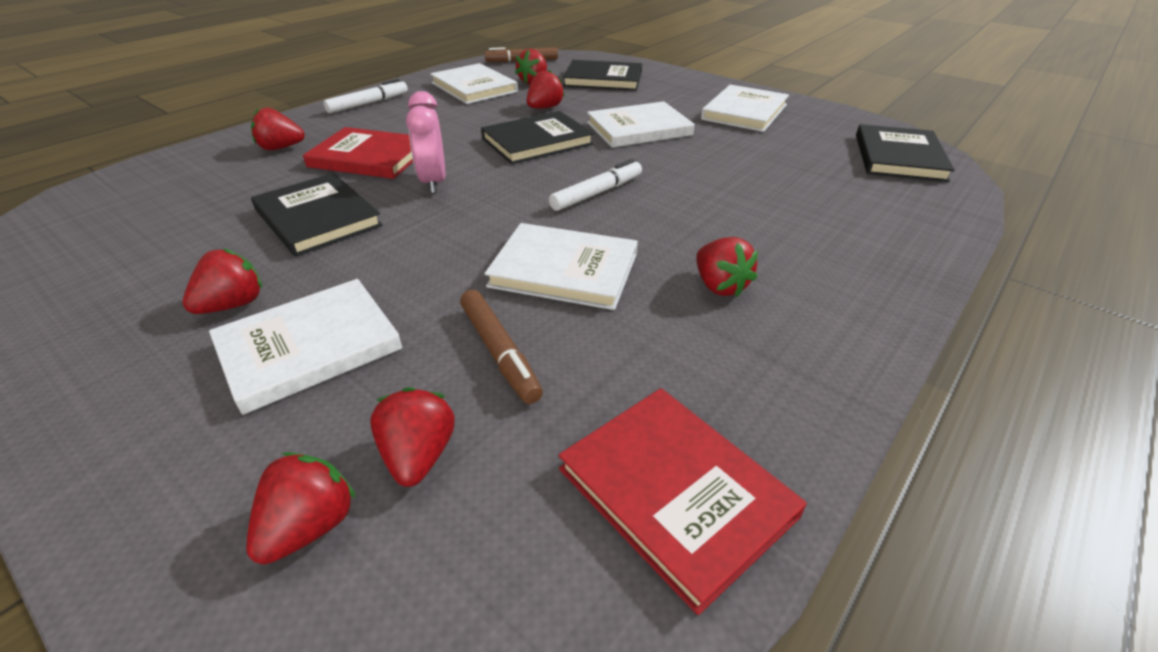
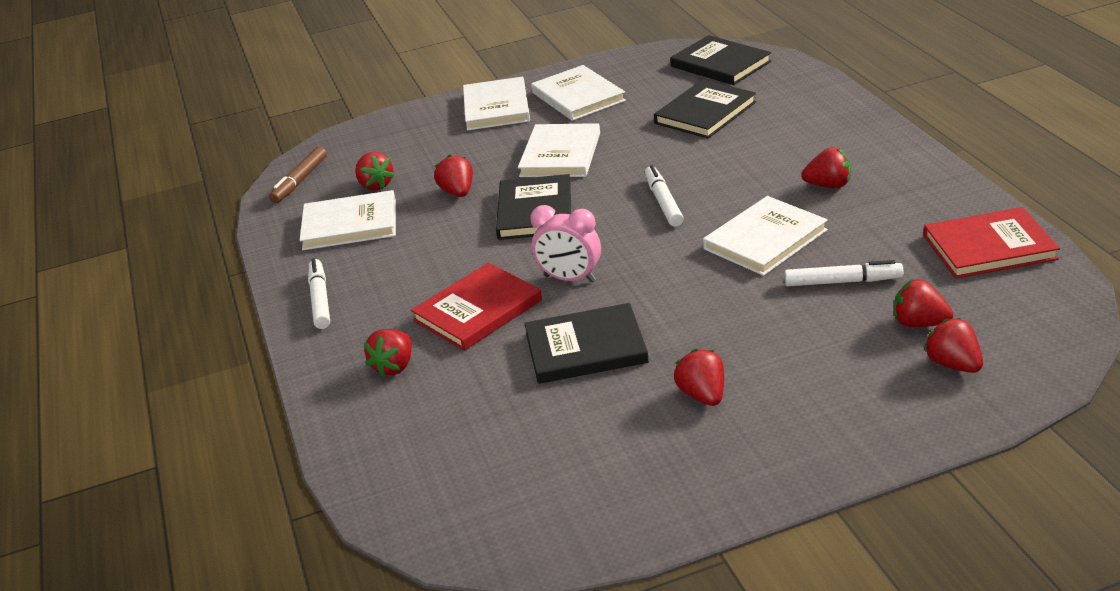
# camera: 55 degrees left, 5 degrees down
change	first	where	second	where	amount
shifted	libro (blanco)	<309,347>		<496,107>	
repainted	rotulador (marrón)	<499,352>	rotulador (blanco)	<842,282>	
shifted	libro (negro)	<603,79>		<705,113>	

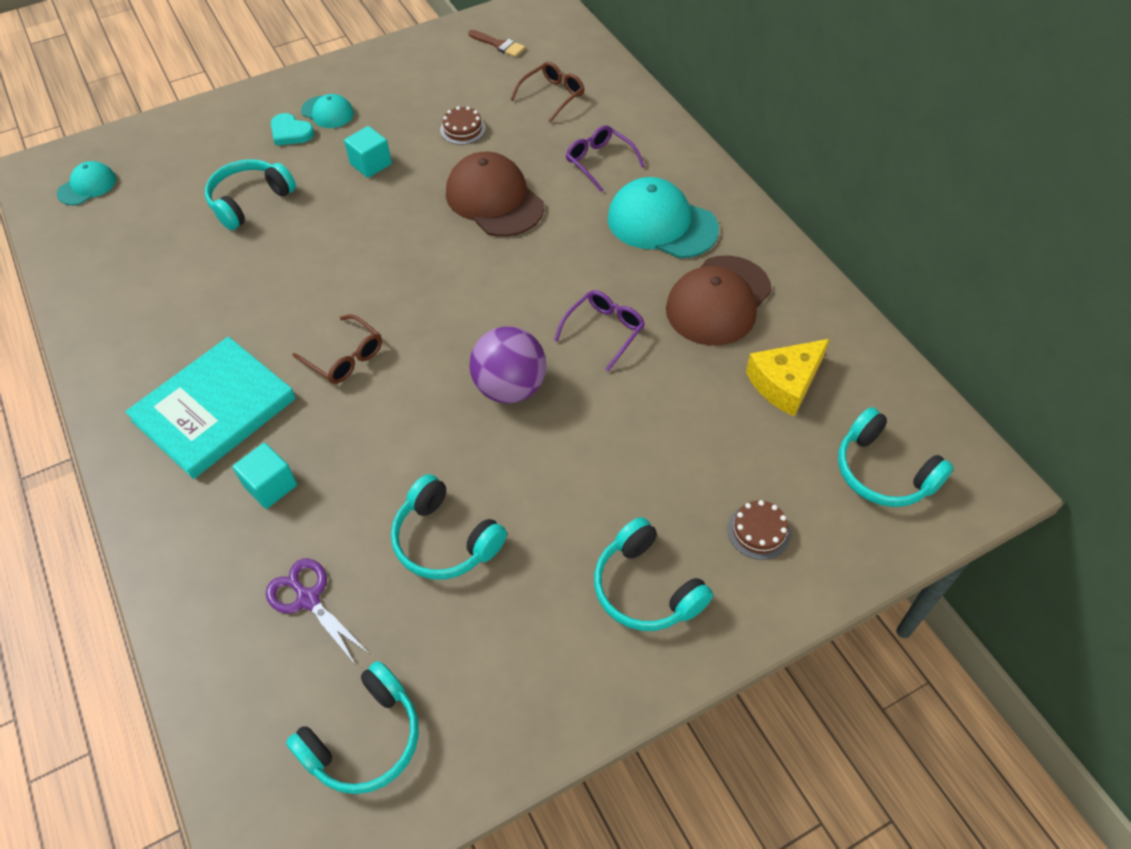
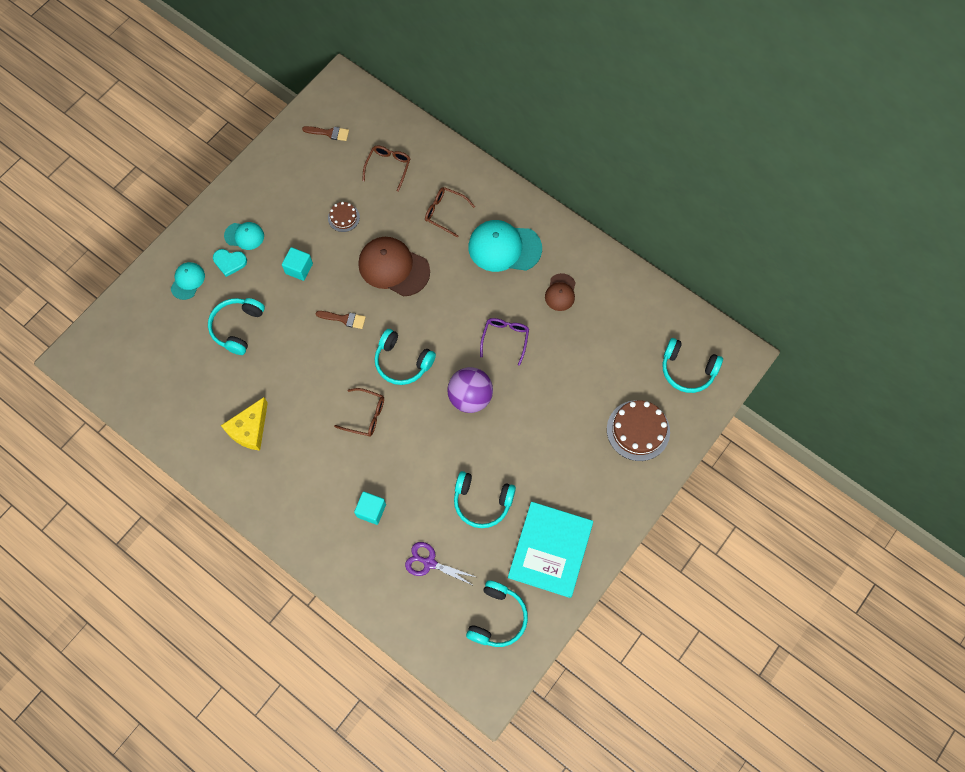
# camera: 25 degrees left, 15 degrees up
change	first	where	second	where	amount
shifted	gorra (turquesa)	<87,186>		<187,281>	
shifted	libro (turquesa)	<214,409>		<550,550>	
repainted	gafas (morado)	<599,162>	gafas (marrón)	<444,212>	
shifted	auriculares (turquesa)	<646,588>		<402,362>	
scaled	gorra (marrón)	<718,301>		<560,292>	x0.54
scaled	tarta (marrón)	<758,531>		<638,430>	x1.85
shifted	queso (amarillo)	<785,383>		<249,429>	
new			pincel (marrón)	<344,319>	

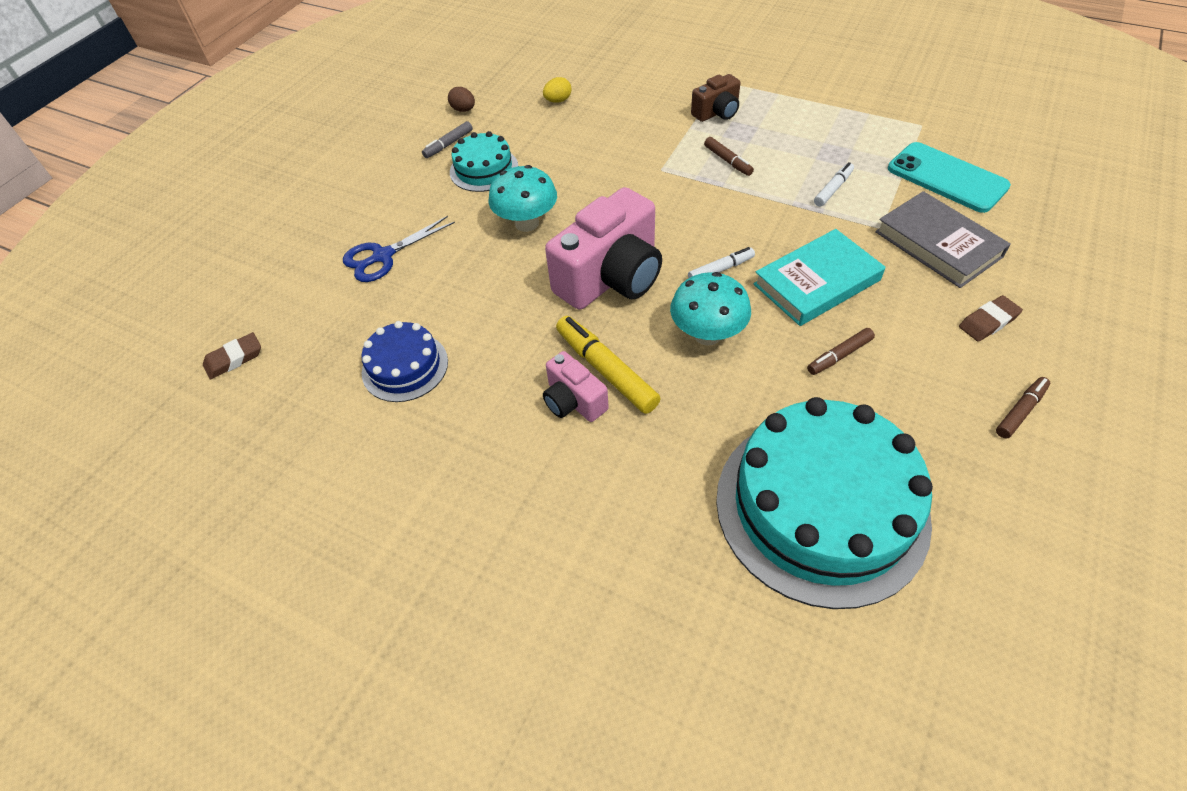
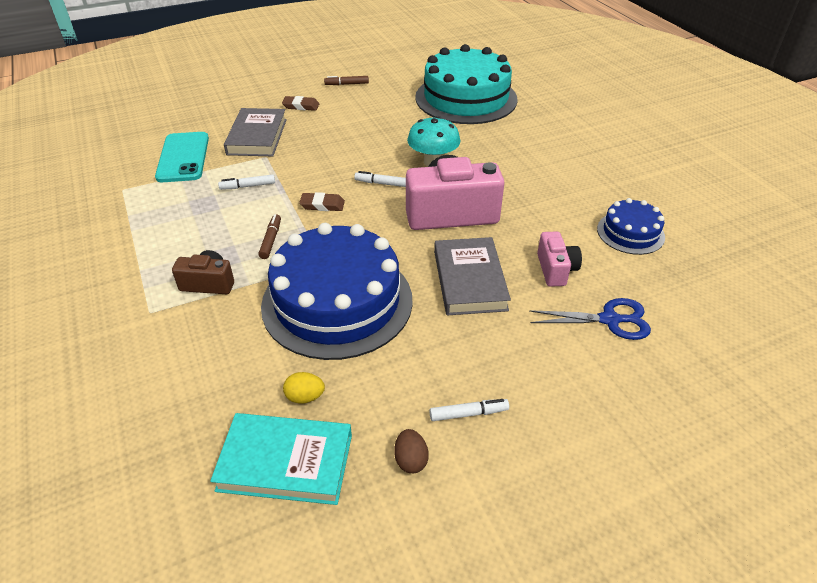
# camera: 145 degrees left, 10 degrees down
change	first	where	second	where	amount
shifted	goma de borrar (marrón)	<234,359>		<322,205>	
repainted	rotulador (gris)	<448,144>	rotulador (blanco)	<468,413>	
gone	tarta (turquesa)	<484,169>			
swapped	seta (turquesa)	<527,223>	libro (gris)	<469,280>	
shifted	cámara (rosa)	<573,401>		<556,269>	
gone	rotulador (amarillo)	<606,370>			
shifted	libro (turquesa)	<816,282>		<285,462>	
gone	rotulador (marrón)	<839,356>			
new			tarta (azul)	<337,302>	

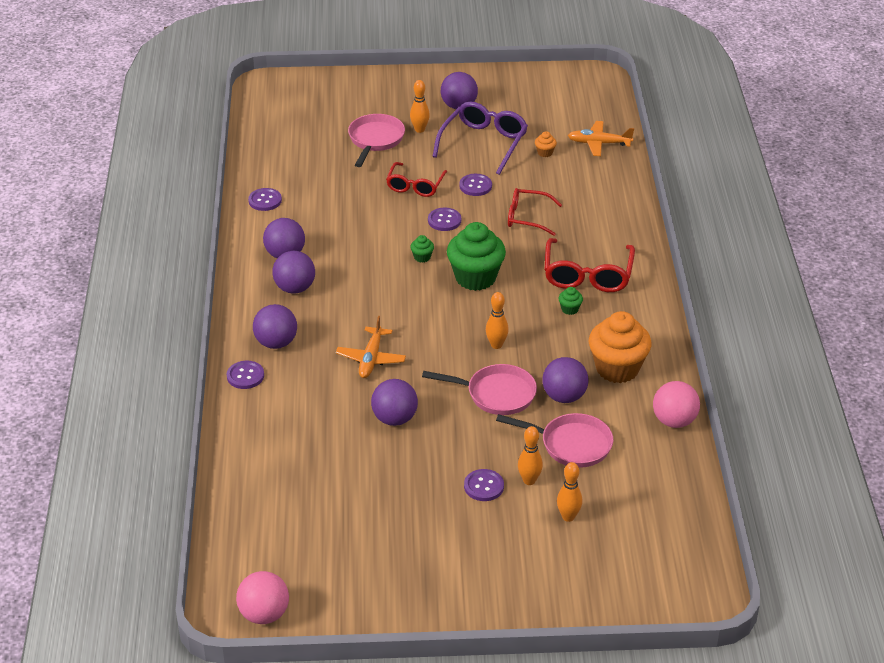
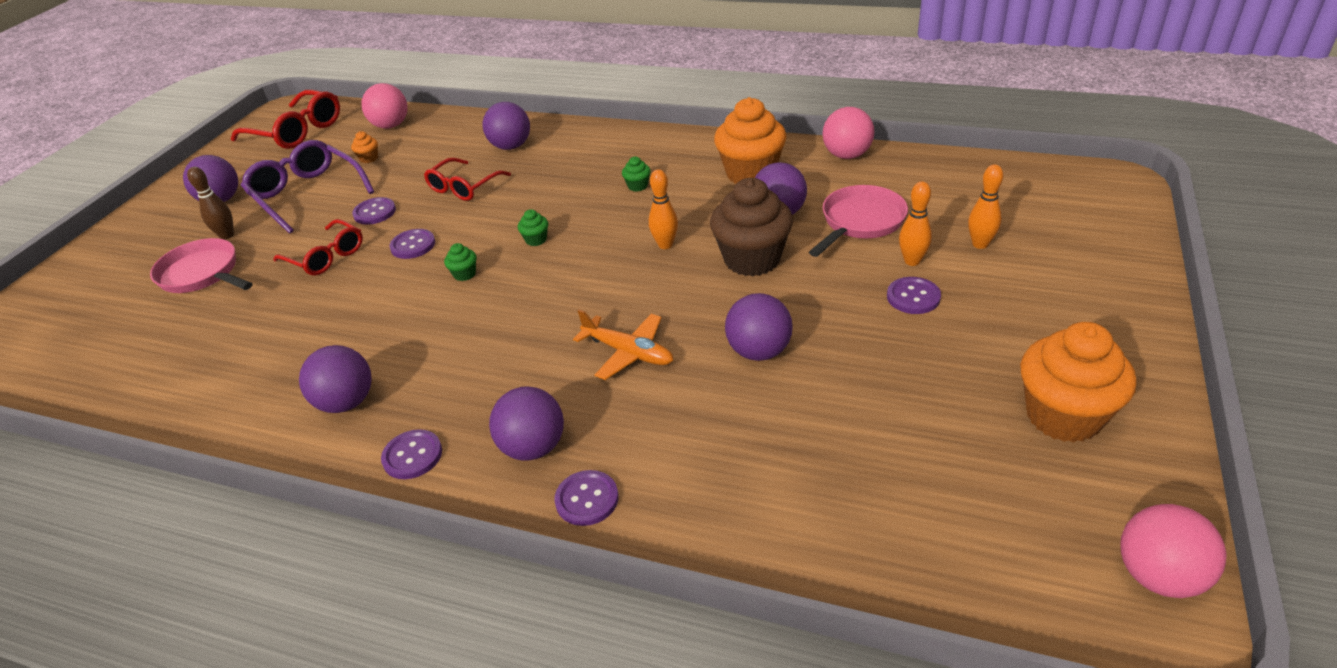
# camera: 65 degrees left, 0 degrees up
change	first	where	second	where	amount
shifted	botón (morado)	<265,200>		<412,456>	
shifted	pelota (morado)	<295,288>		<511,146>	
repainted	bolo (naranja)	<419,129>	bolo (marrón)	<227,235>	
swapped	sartén (rosa)	<496,394>	magdalena (marrón)	<752,259>	
scaled	magdalena (verde)	<475,278>		<536,240>	x0.41
shifted	gafas (rojo)	<587,275>		<297,132>	
swapped	avión (naranja)	<599,143>	pelota (rosa)	<391,125>	
new			magdalena (naranja)	<1063,416>	

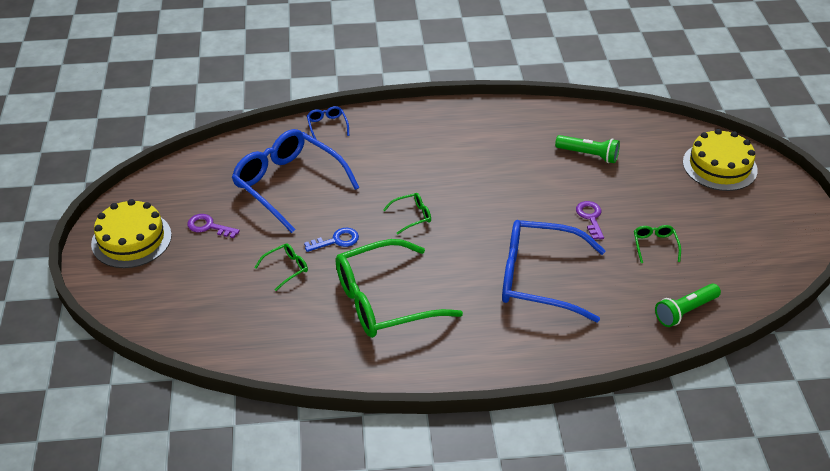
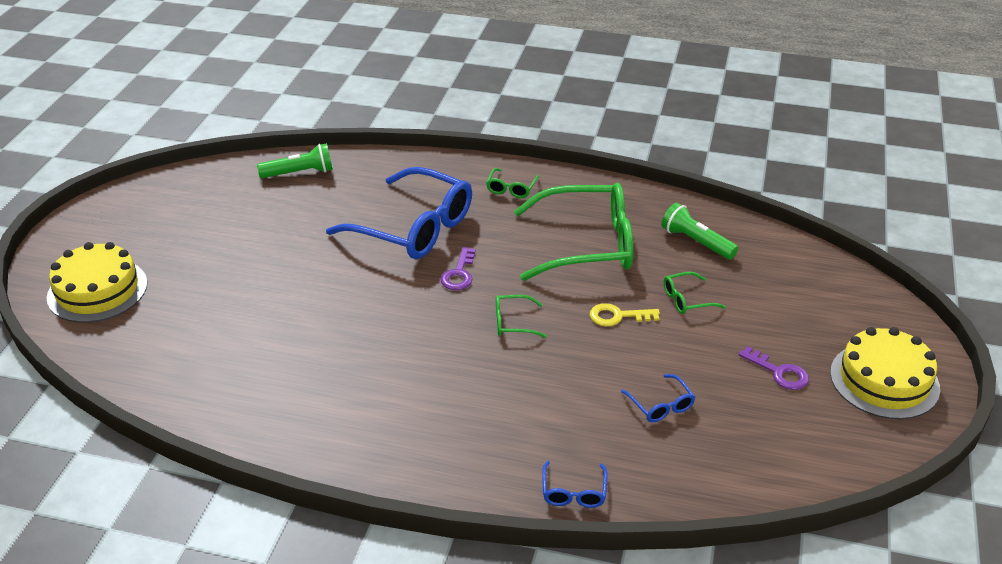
# camera: 160 degrees left, 5 degrees down
change	first	where	second	where	amount
scaled	gafas (azul)	<288,184>		<661,405>	x0.41
repainted	llave (azul)	<336,240>	llave (amarillo)	<618,316>	
shifted	lámpara de mano (verde)	<588,155>		<696,242>	
shifted	llave (morado)	<590,217>		<459,274>	
shifted	gafas (verde)	<655,245>		<511,189>	

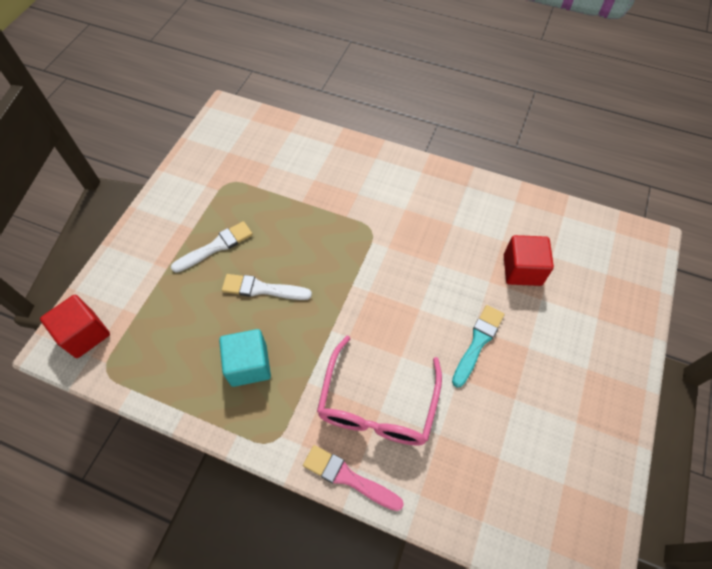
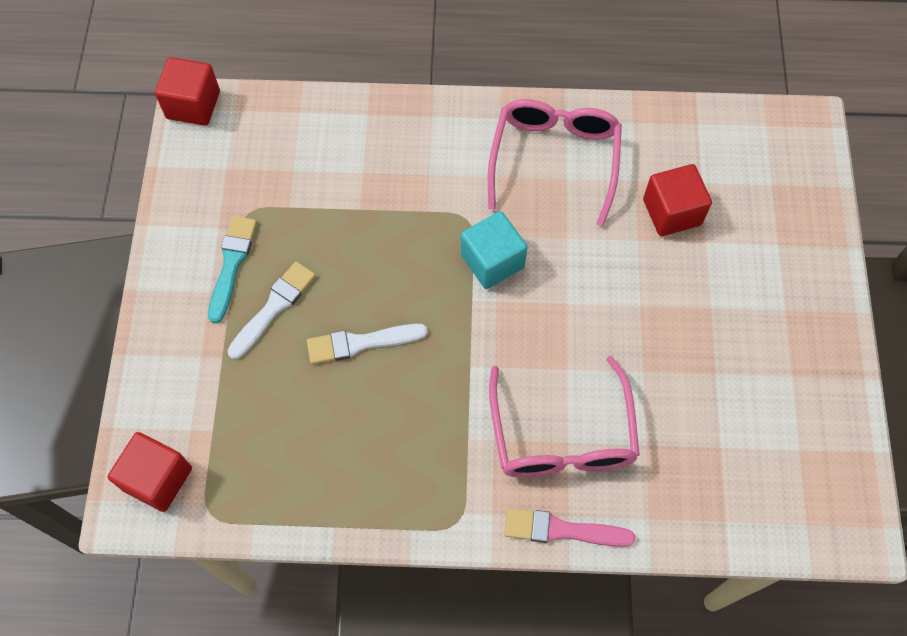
# camera: 20 degrees left, 5 degrees up
change	first	where	second	where	amount
shifted	cubo (turquesa)	<249,365>		<492,261>	
shifted	pincel (turquesa)	<478,342>		<232,264>	
new			cubo (rojo)	<193,105>	
new			gafas (rosa)	<554,160>	

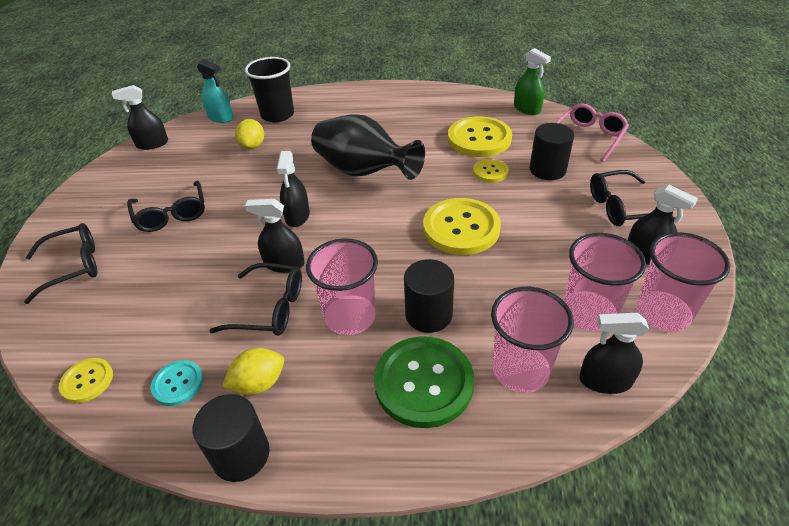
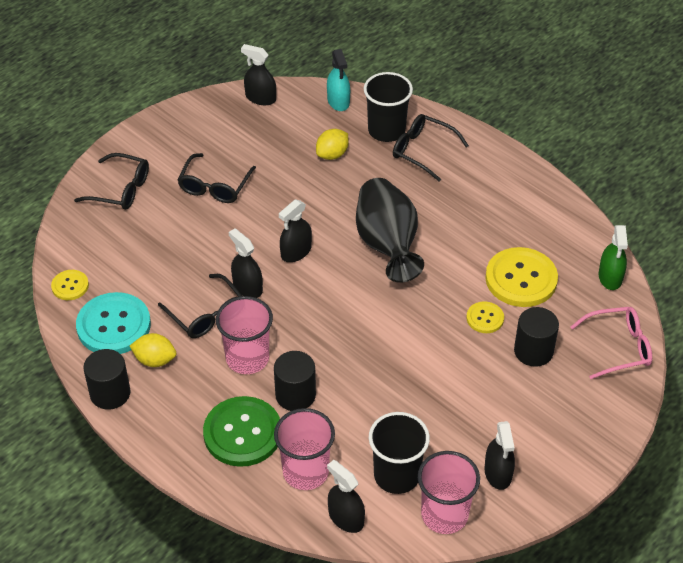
# camera: 40 degrees right, 5 degrees up
change	first	where	second	where	amount
scaled	botón (turquesa)	<178,384>		<113,325>	x1.96
gone	botón (amarillo)	<461,228>			
repainted	vaso (rosa)	<589,312>	vaso (negro)	<397,475>	
shifted	gafas (negro)	<621,207>		<423,151>	

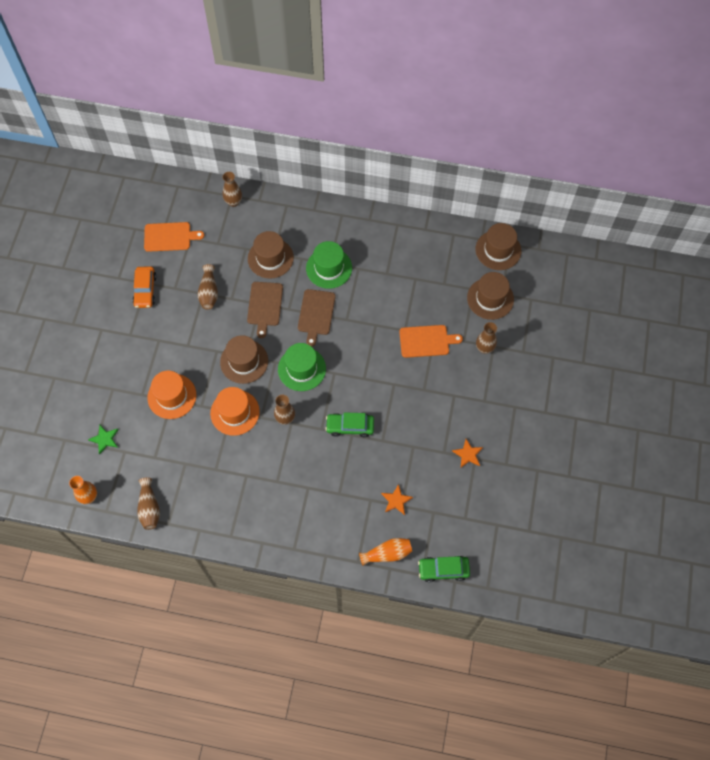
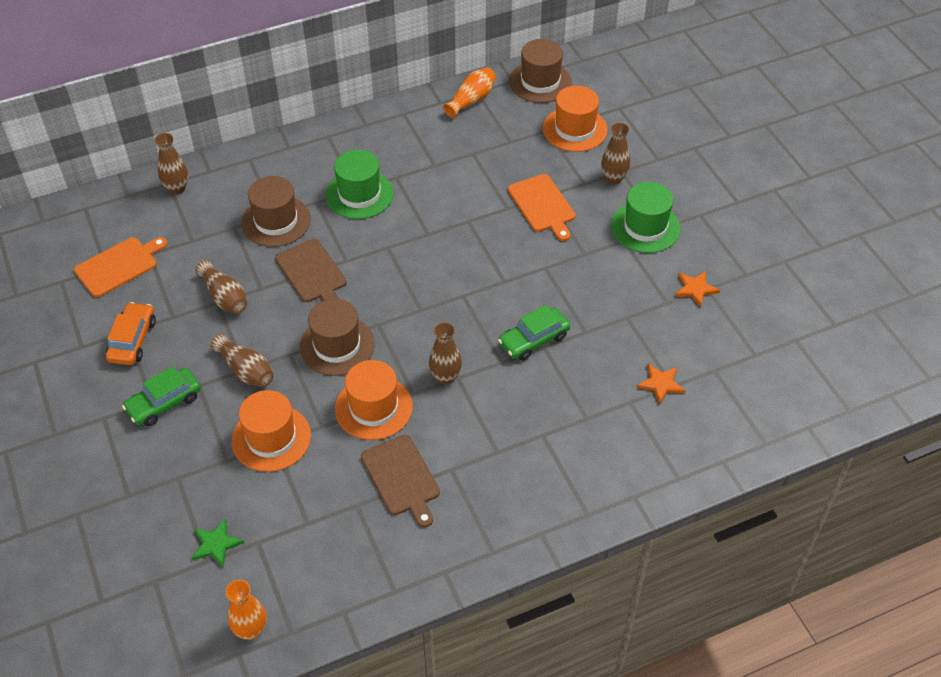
# camera: 35 degrees left, 15 degrees down
change	first	where	second	where	amount
rotated	coche (naranja)	<145,290>		<132,340>	135 degrees counterclockwise
shifted	florero (marrón)	<149,508>		<246,370>	
shifted	sombrero (verde)	<302,369>		<645,227>	
shifted	tabla de cortar (marrón)	<316,314>		<401,478>	
shifted	florero (naranja)	<387,554>		<471,100>	
rotated	tabla de cortar (naranja)	<426,341>		<542,205>	105 degrees clockwise
shifted	coche (verde)	<443,570>		<164,403>	
repainted	sombrero (marrón)	<490,298>	sombrero (naranja)	<575,129>	

